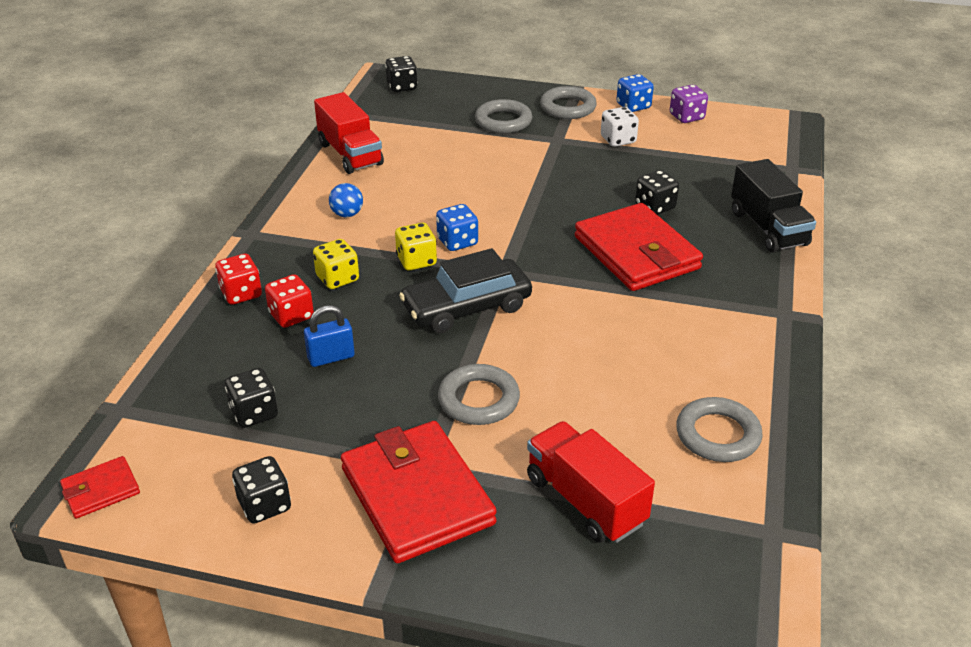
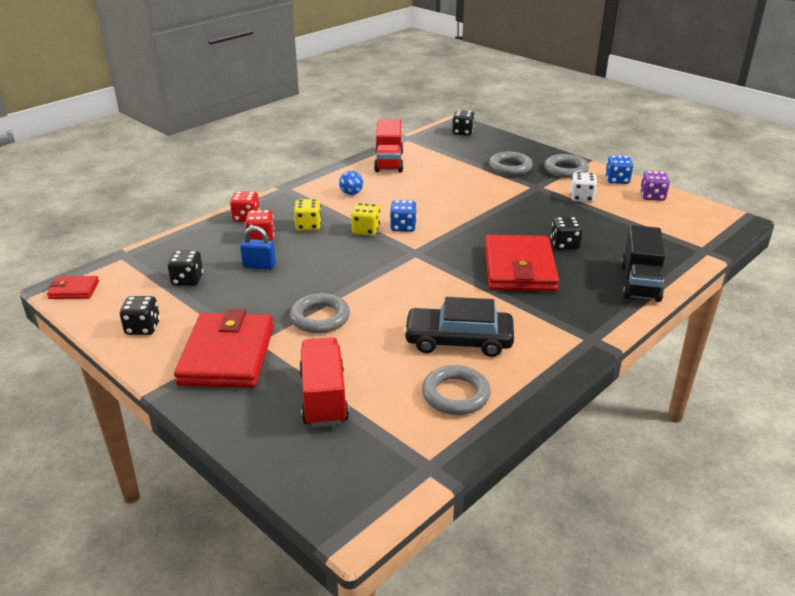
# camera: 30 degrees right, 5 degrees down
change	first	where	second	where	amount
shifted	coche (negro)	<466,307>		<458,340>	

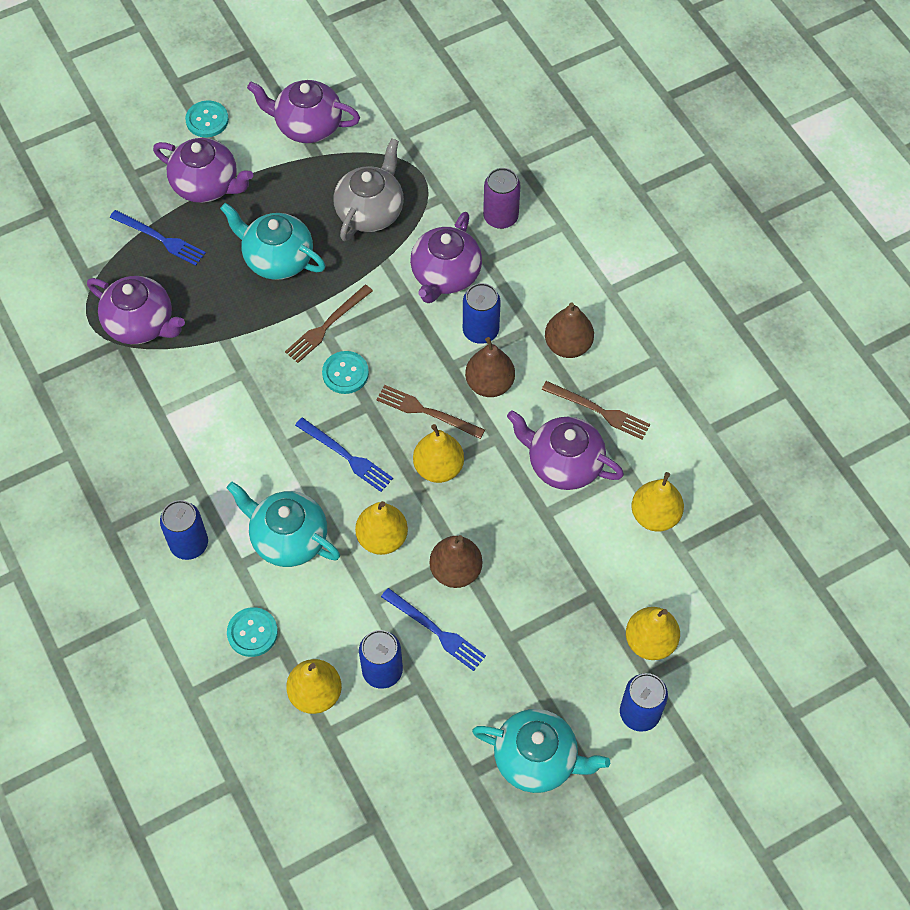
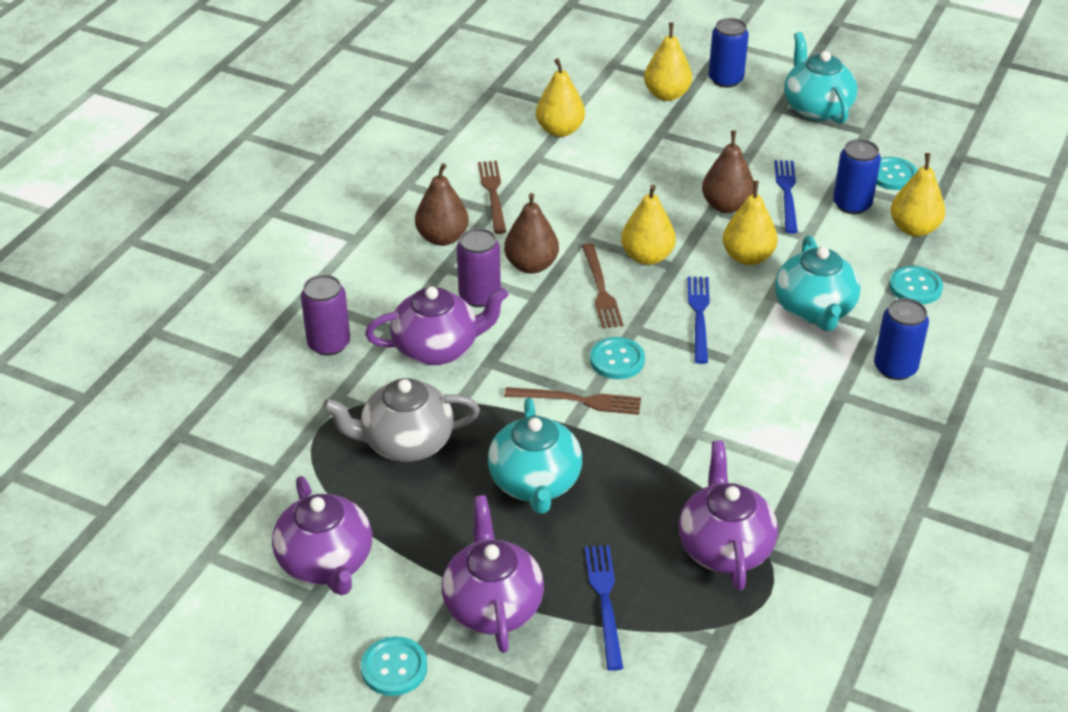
# camera: 125 degrees left, 20 degrees down
change	first	where	second	where	amount
repainted	lata (azul)	<480,331>	lata (morado)	<479,296>	
gone	tetera (morado)	<563,463>			
new			botón (turquesa)	<892,175>	

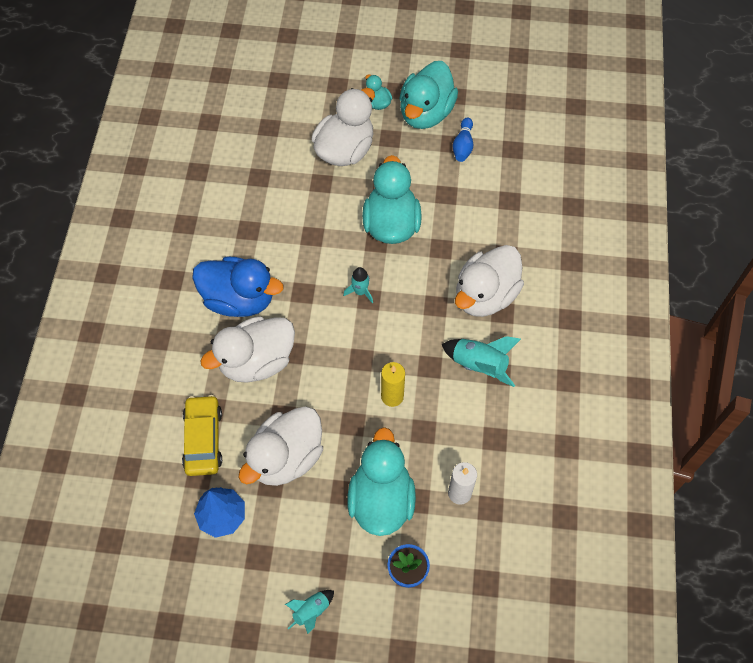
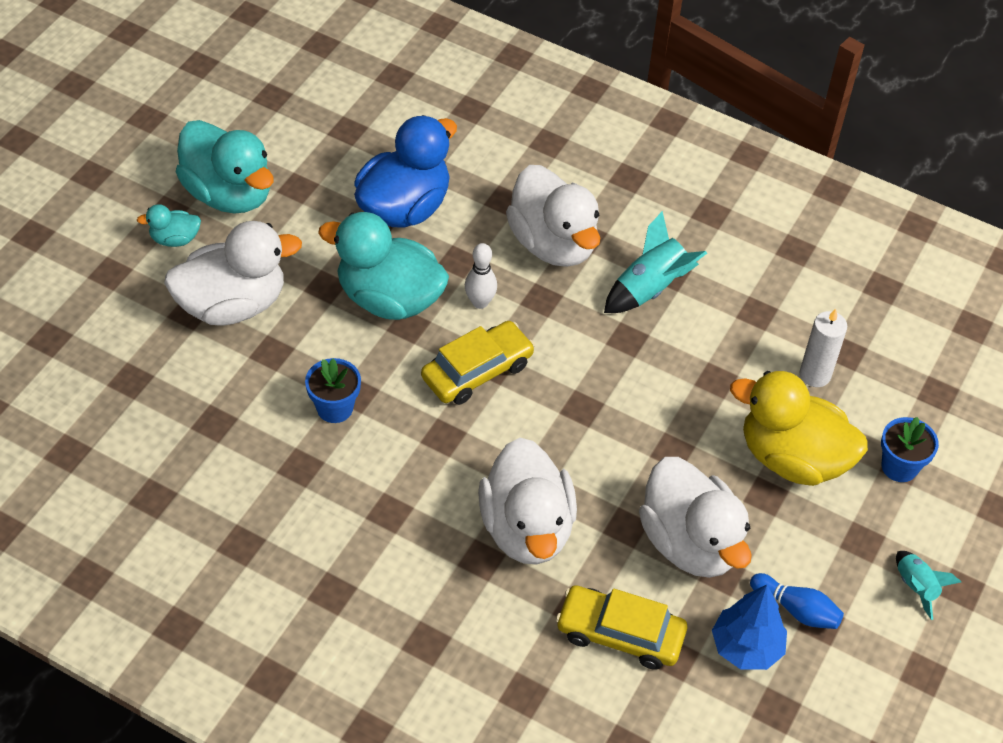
# camera: 70 degrees left, 10 degrees down
change	first	where	second	where	amount
shifted	pato (azul)	<239,299>		<404,207>	
rotated	pato (blanco)	<345,150>		<232,305>	105 degrees clockwise
swapped	cohete (turquesa)	<360,292>	coche (amarillo)	<477,371>	
repainted	pato (turquesa)	<381,500>	pato (amarillo)	<792,458>	
gone	vela (amarillo)	<392,396>			
shifted	bolo (azul)	<463,146>		<796,609>	
new			maceta (azul)	<335,408>	
new			bolo (blanco)	<480,302>	

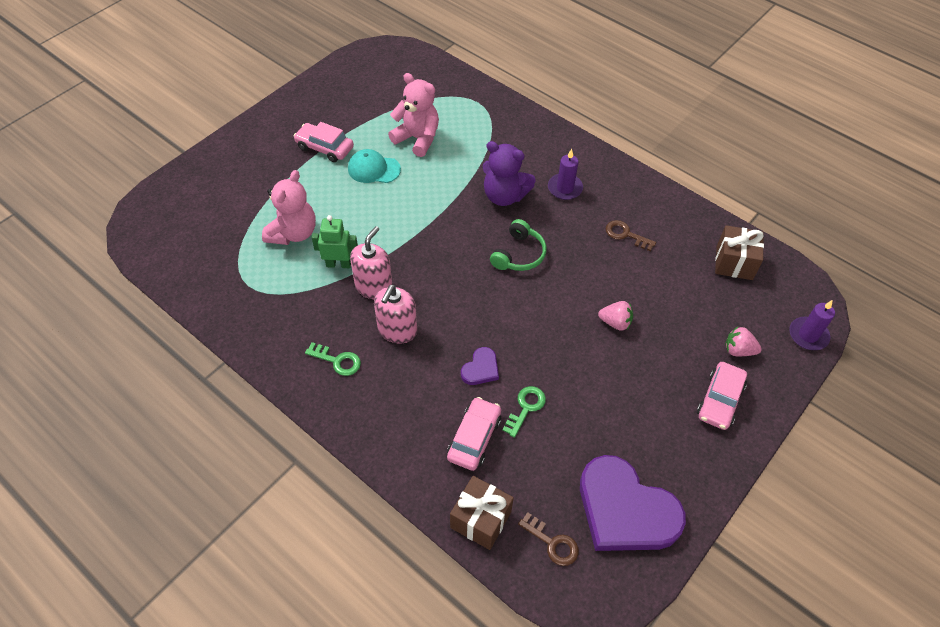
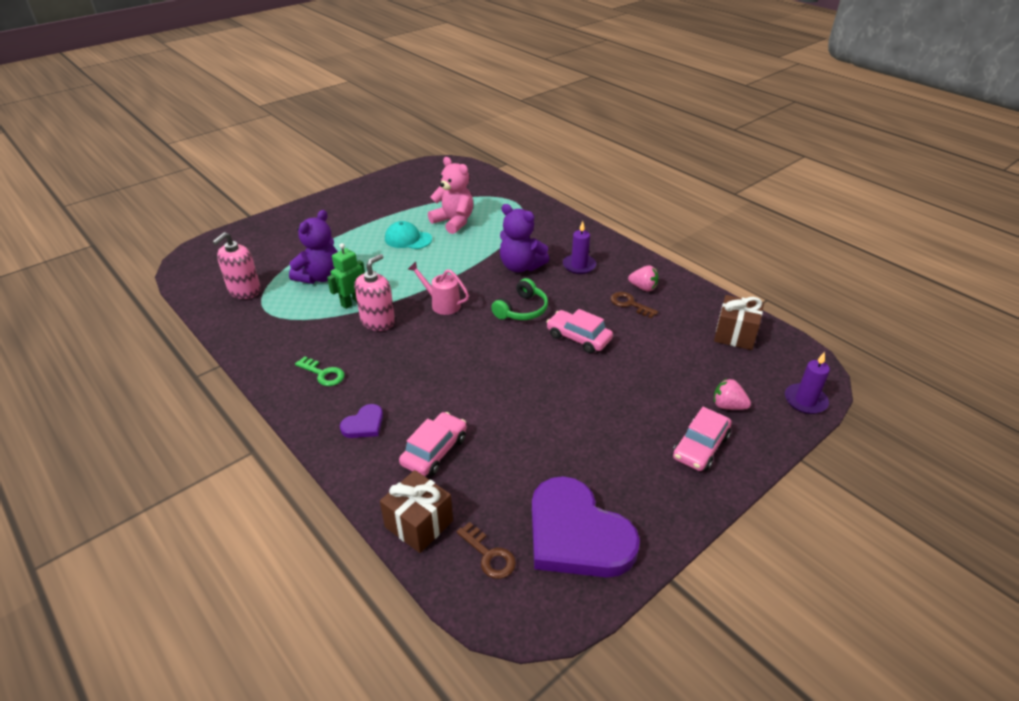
# camera: 10 degrees right, 15 degrees down
change	first	where	second	where	amount
repainted	osito (rosa)	<293,233>	osito (morado)	<320,277>	
shifted	coche (rosa)	<324,148>		<578,338>	
rotated	robot (verde)	<338,264>		<352,302>	60 degrees counterclockwise
shifted	dispensador de jabón (rosa)	<397,330>		<244,291>	
shifted	corazón (morado)	<481,369>		<364,424>	
gone	llave (verde)	<525,408>			
shifted	fresa (rosa)	<615,322>		<643,288>	
new			regadera (rosa)	<442,304>	

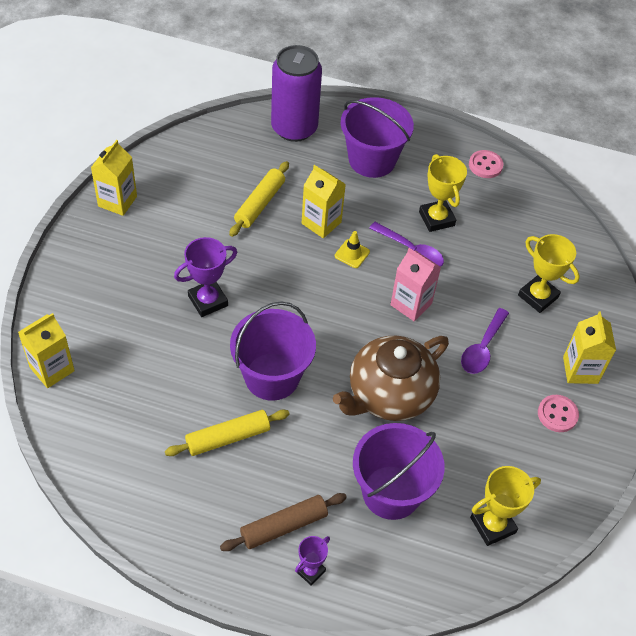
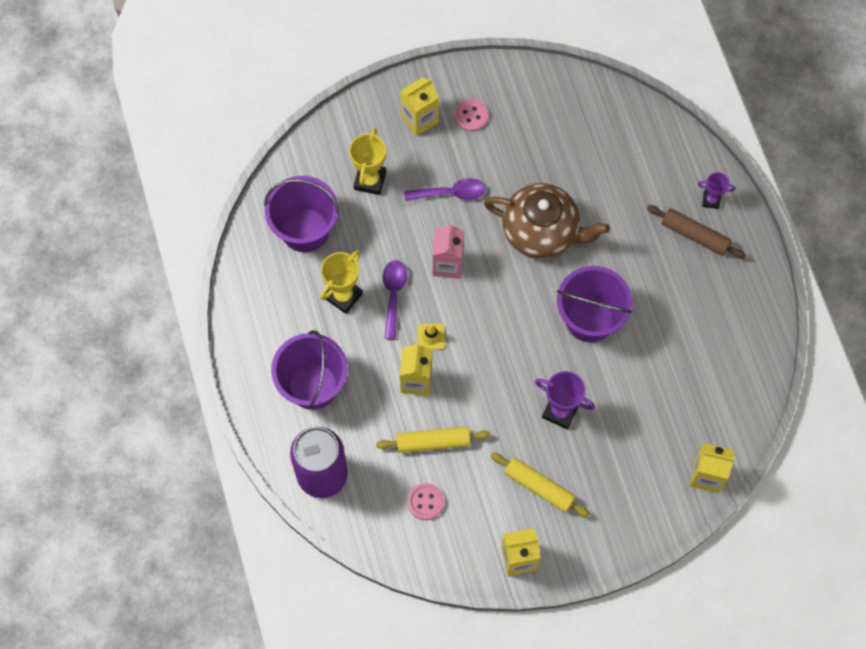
# camera: 120 degrees left, 15 degrees up
change	first	where	second	where	amount
shifted	rodillo (amarillo)	<228,437>		<539,487>	
shifted	balde (morado)	<391,492>		<305,230>	
shifted	botón (rosa)	<485,165>		<425,502>	
gone	trofeo (amarillo)	<492,525>			

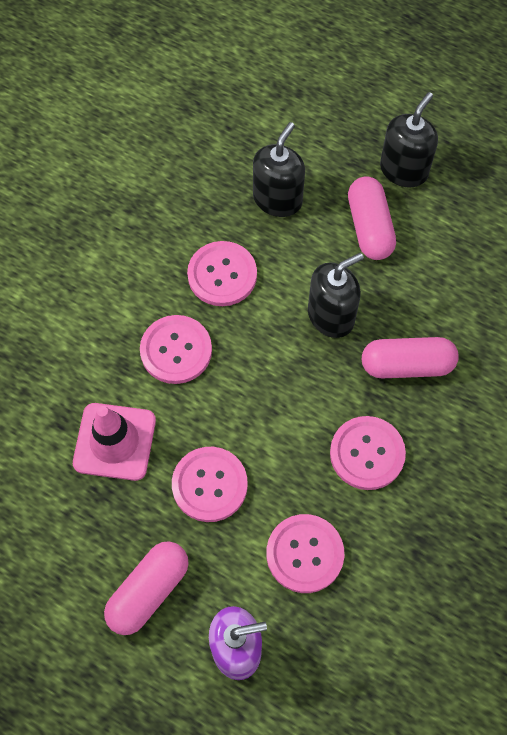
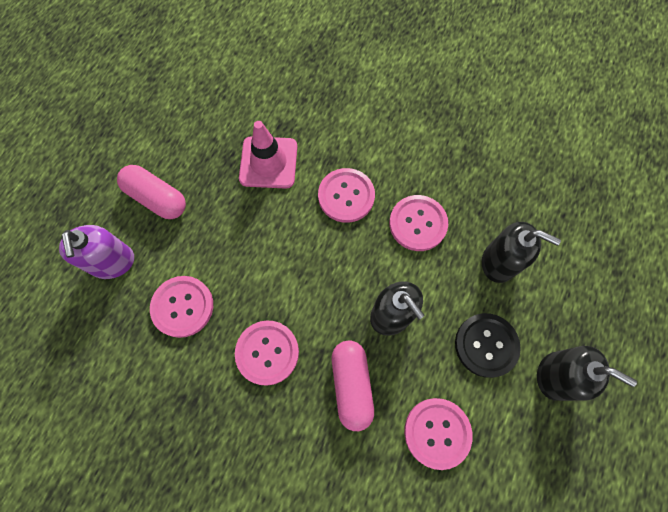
# camera: 85 degrees right, 5 degrees up
change	first	where	second	where	amount
shifted	botón (rosa)	<209,485>		<437,432>	
swapped	cápsula (rosa)	<369,227>	botón (negro)	<486,345>	

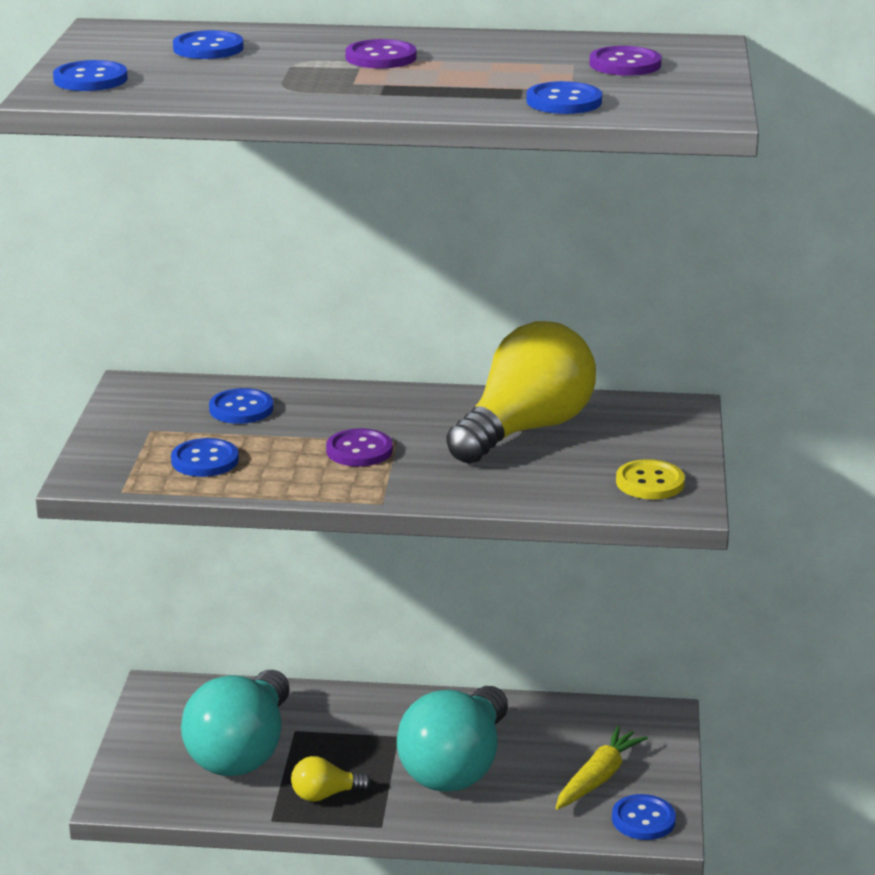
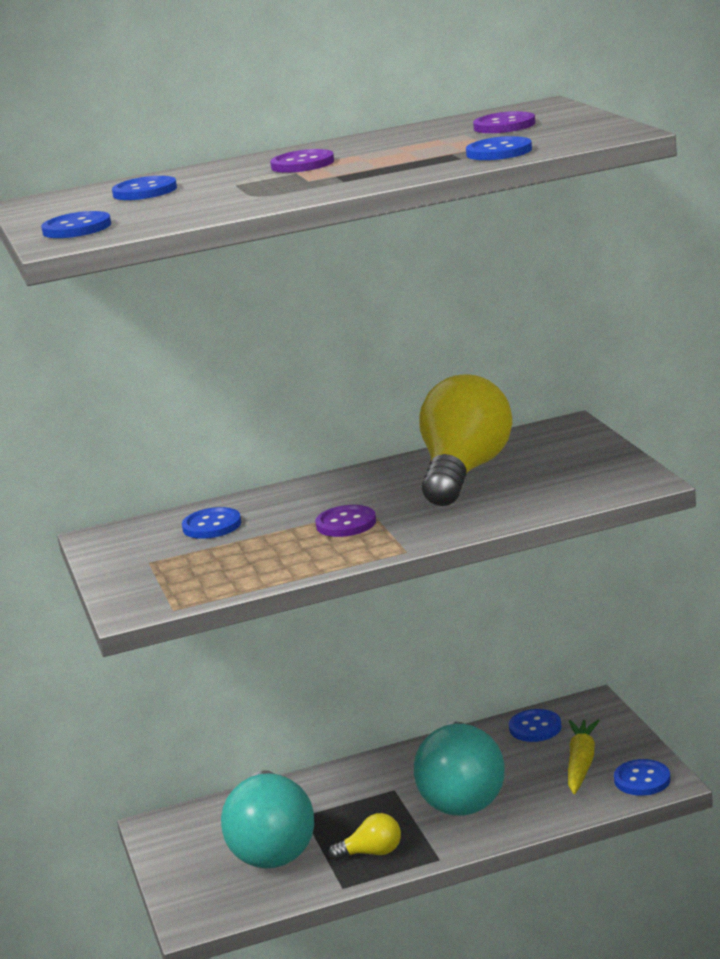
# camera: 20 degrees left, 5 degrees down
change	first	where	second	where	amount
shifted	botón (azul)	<205,460>		<535,727>	
rotated	bombilla (amarillo)	<325,795>		<372,853>	150 degrees counterclockwise
gone	botón (amarillo)	<650,482>			

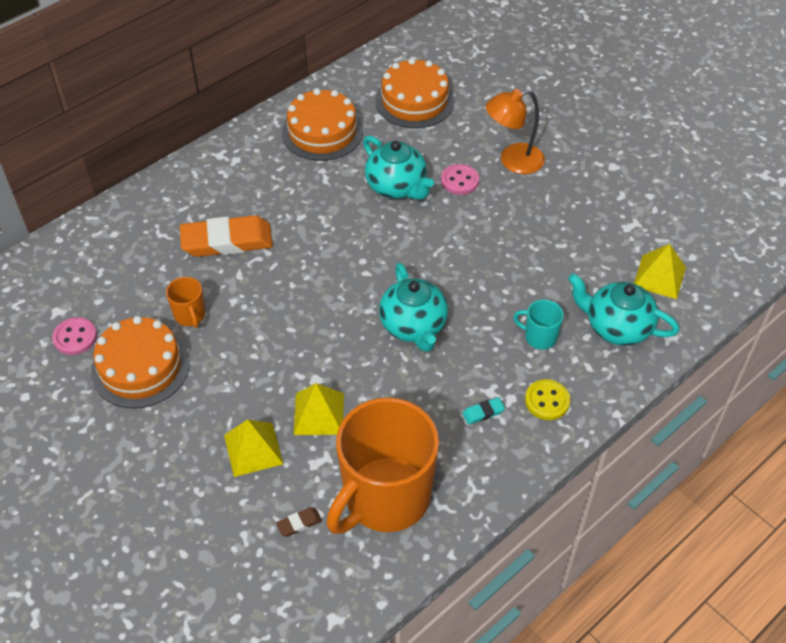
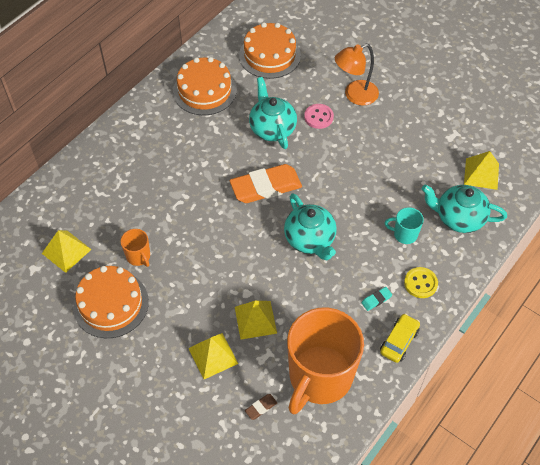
# camera: 10 degrees left, 5 degrees up
change	first	where	second	where	amount
gone	botón (rosa)	<75,337>			
shifted	goma de borrar (naranja)	<227,241>		<266,187>	
rotated	tetera (turquesa)	<397,187>		<272,128>	150 degrees counterclockwise
new			pirámide (amarillo)	<66,251>	
new			coche (amarillo)	<399,341>	

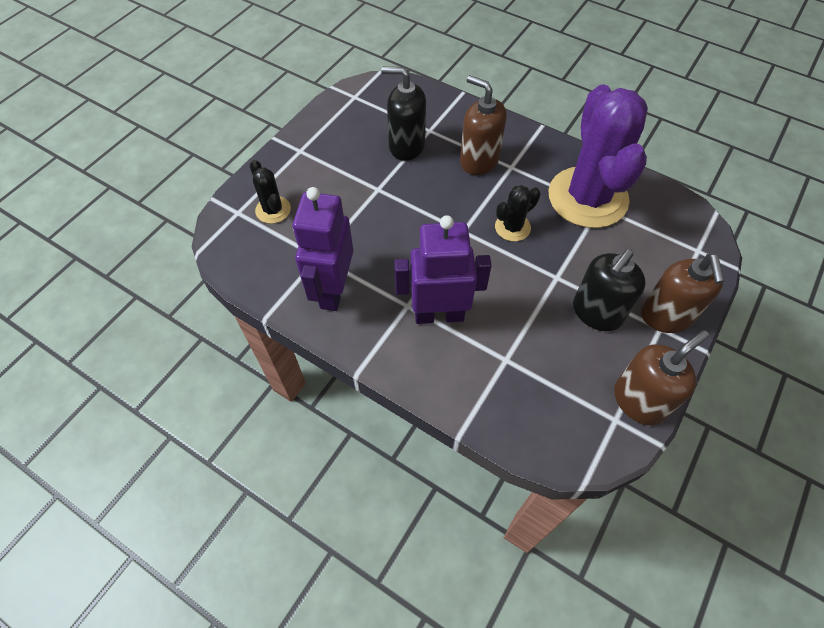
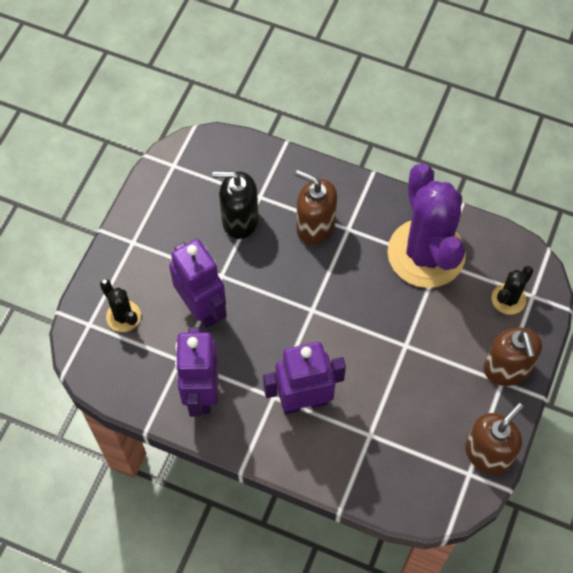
# camera: 10 degrees left, 5 degrees up
change	first	where	second	where	amount
shifted	cactus (negro)	<512,227>		<508,299>	
gone	dispensador de jabón (negro)	<597,312>			
new			robot (morado)	<202,308>	

